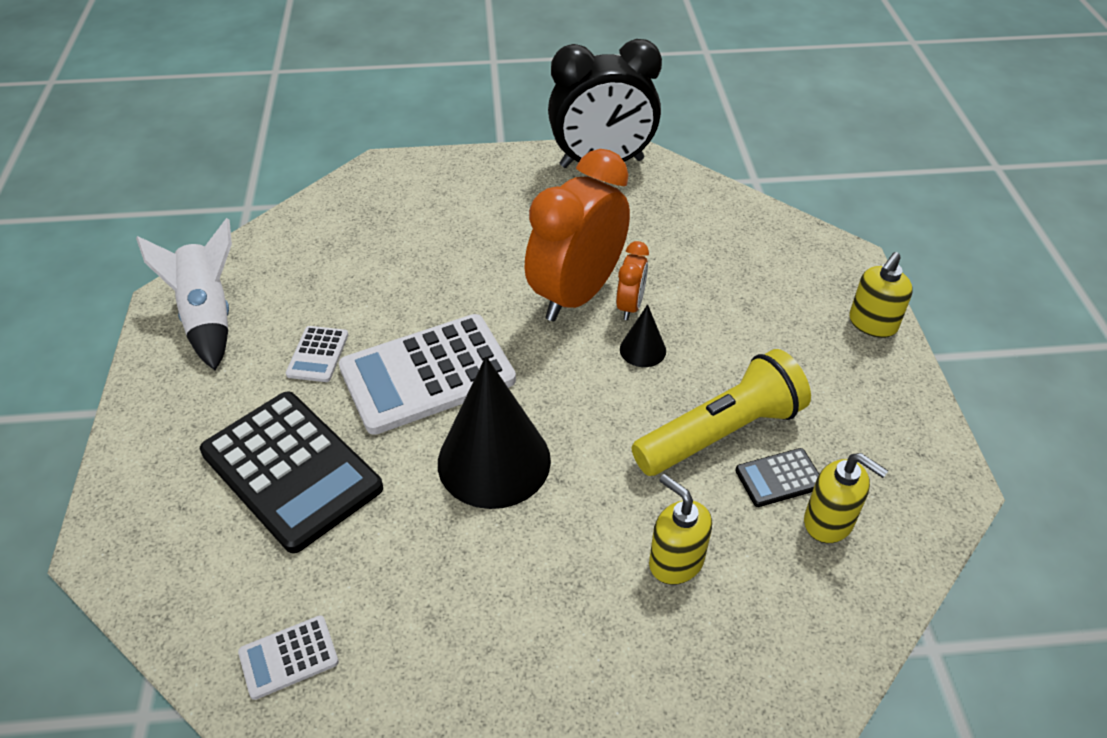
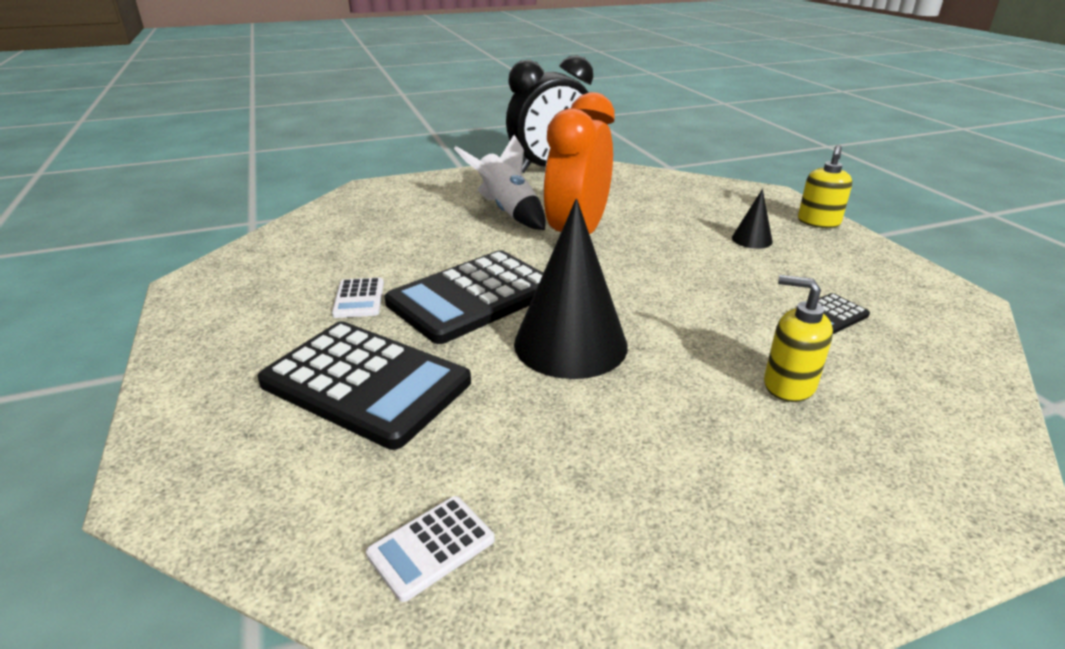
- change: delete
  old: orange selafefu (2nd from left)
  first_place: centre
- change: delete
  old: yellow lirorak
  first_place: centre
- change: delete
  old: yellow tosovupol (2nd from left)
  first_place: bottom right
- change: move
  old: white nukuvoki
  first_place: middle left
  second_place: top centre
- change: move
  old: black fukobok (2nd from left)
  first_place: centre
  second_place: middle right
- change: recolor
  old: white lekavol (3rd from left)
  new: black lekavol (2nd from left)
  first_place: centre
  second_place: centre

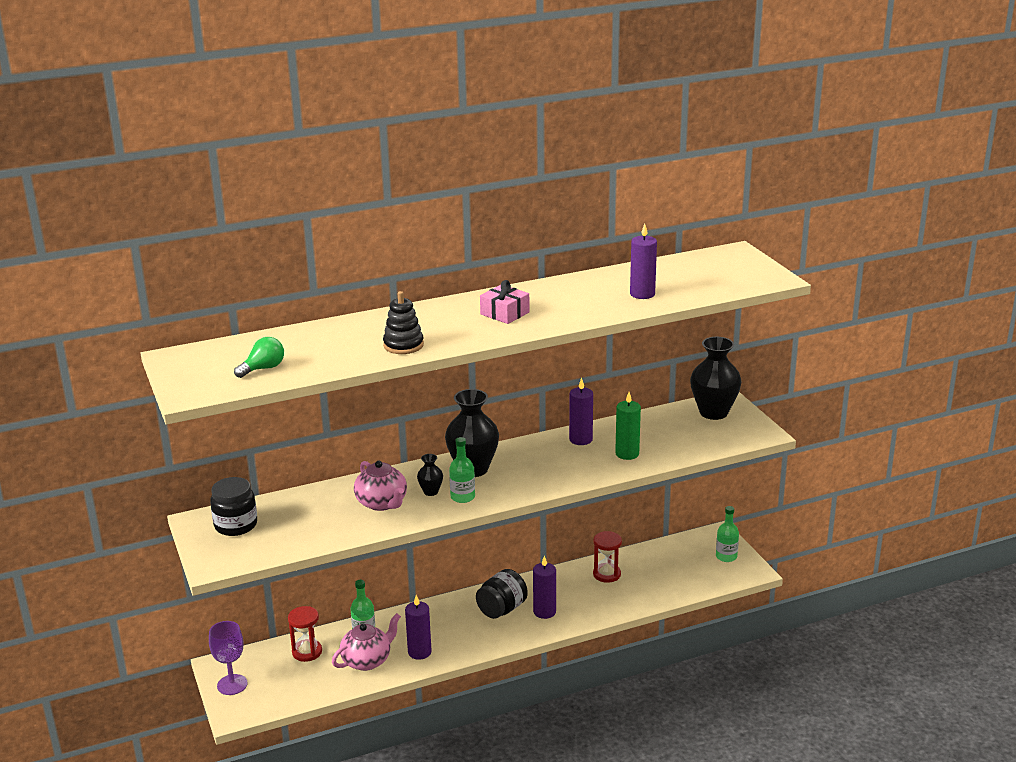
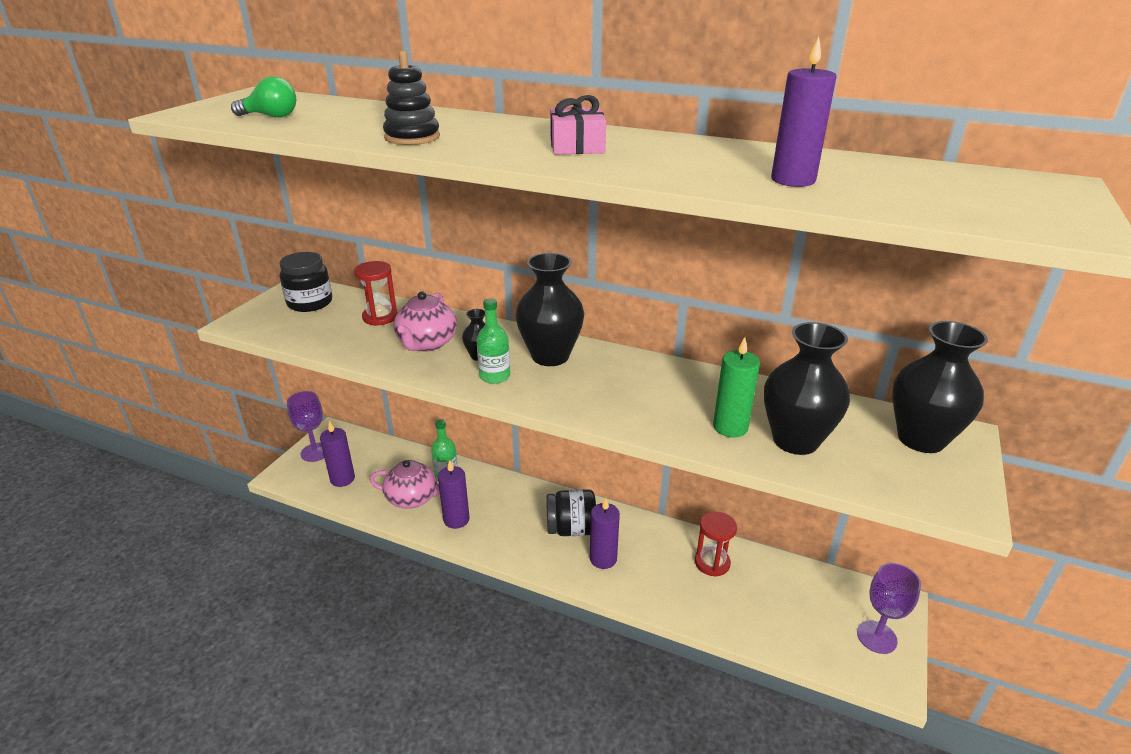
- change: insert
  new: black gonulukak (3rd from left)
  second_place: middle right
- change: move
  old: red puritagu (1st from left)
  first_place: bottom left
  second_place: middle left
- change: move
  old: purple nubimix (3rd from left in the first image)
  new: purple nubimix (1st from left)
  first_place: centre
  second_place: middle left
- change: replace
  old: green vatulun (3rd from left)
  new: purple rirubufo (2nd from left)
  first_place: bottom right
  second_place: bottom right

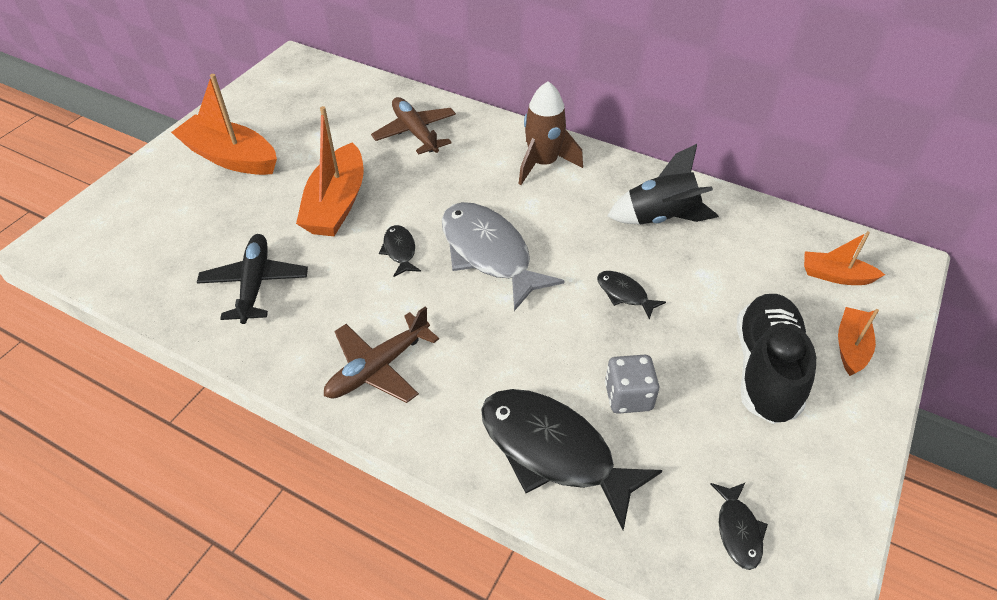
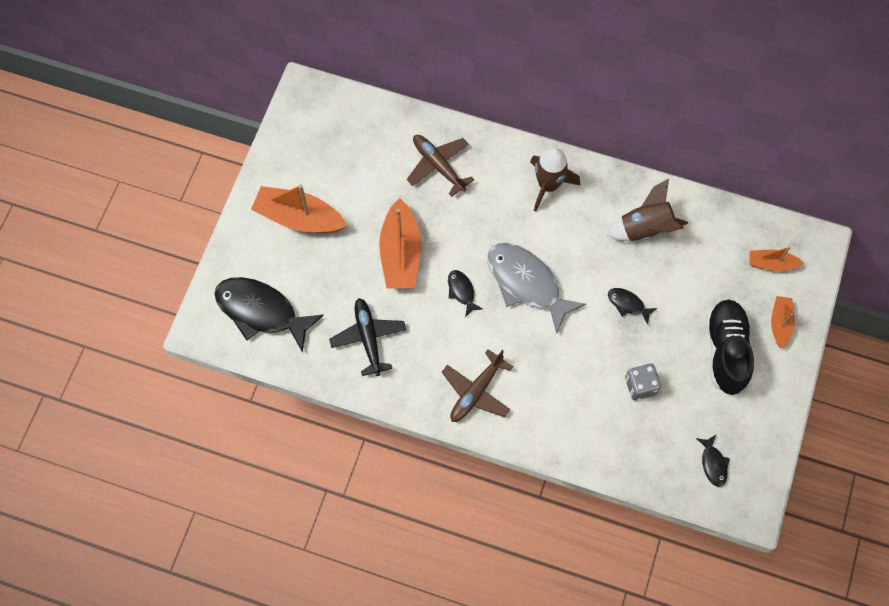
- change: move
  old: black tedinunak (2nd from left in the first image)
  new: black tedinunak (1st from left)
  first_place: bottom centre
  second_place: middle left
- change: recolor
  old: black nukuvoki
  new: brown nukuvoki (2nd from left)
  first_place: top centre
  second_place: middle right

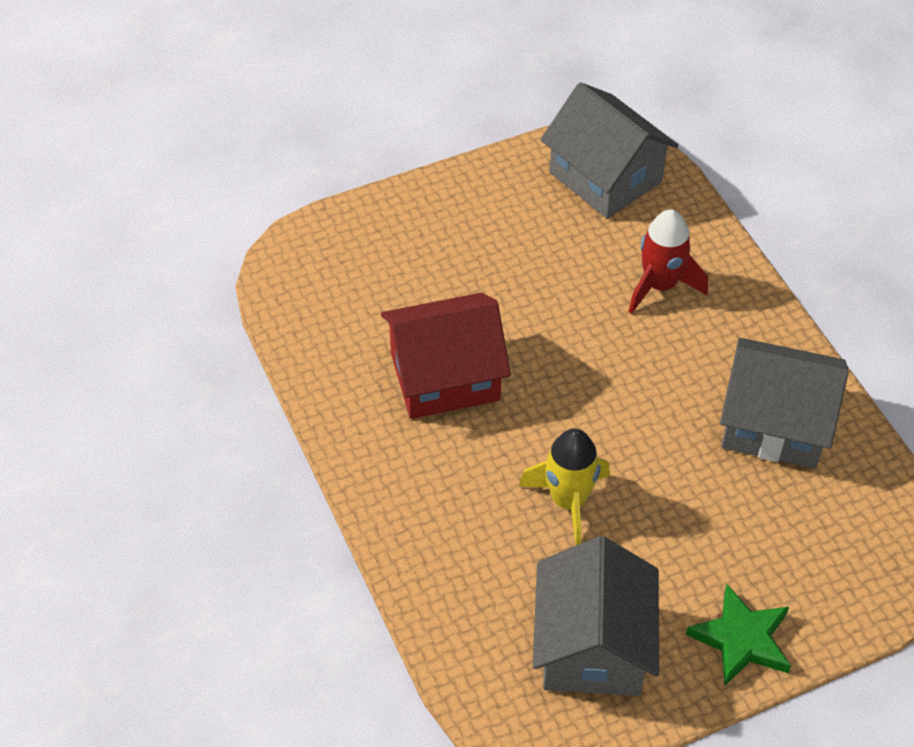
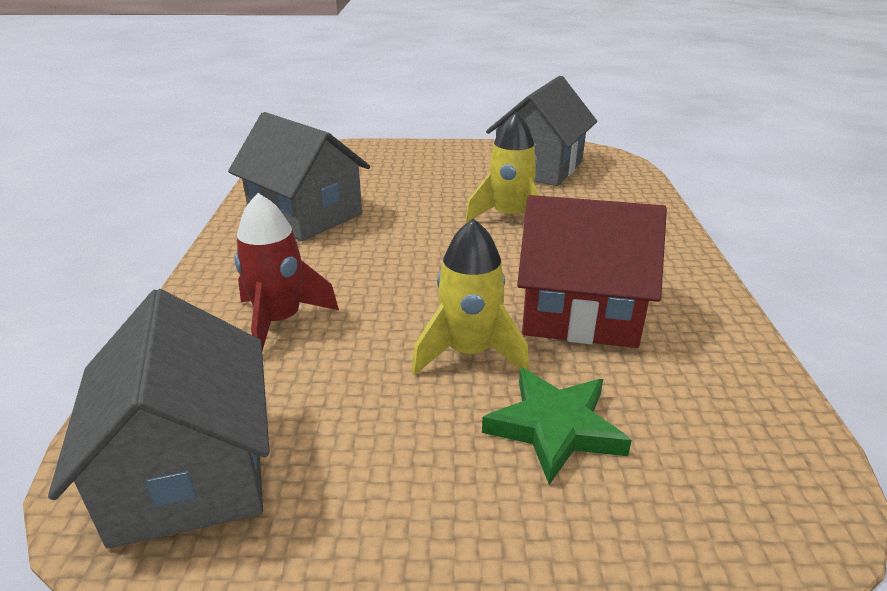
- change: insert
  new: yellow nukuvoki (1st from left)
  second_place: centre
- change: move
  old: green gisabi
  first_place: bottom right
  second_place: bottom centre

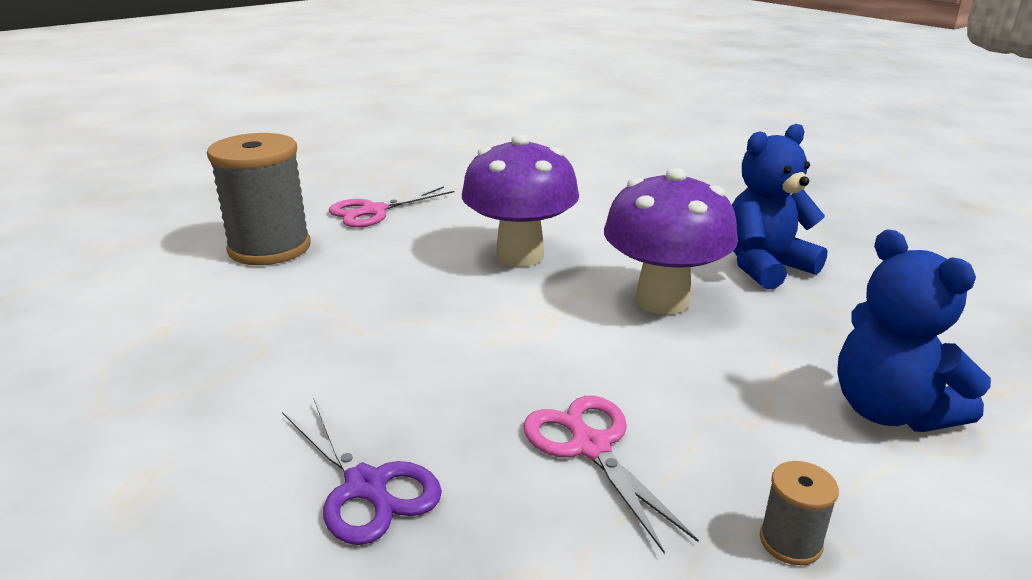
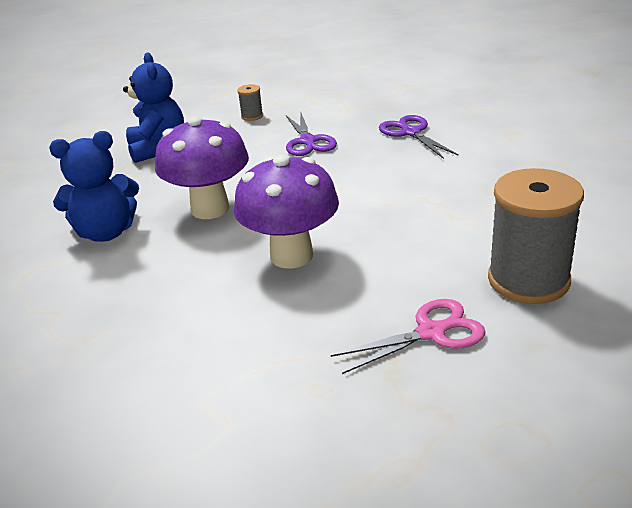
- change: recolor
  old: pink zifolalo (2nd from left)
  new: purple zifolalo (1st from left)
  first_place: bottom centre
  second_place: top centre

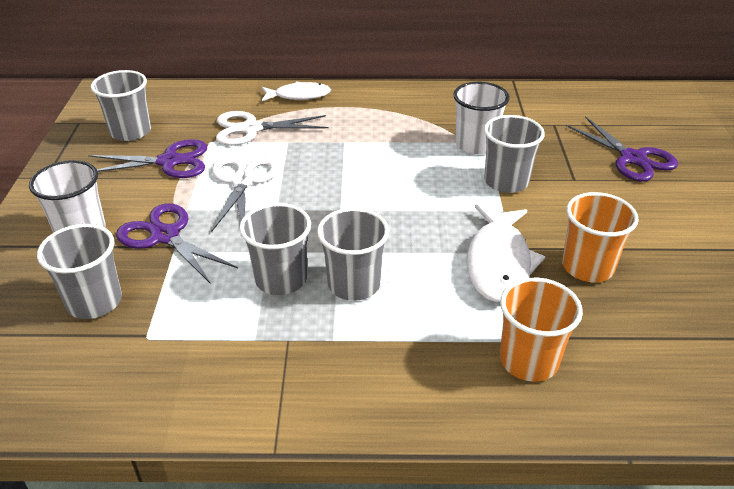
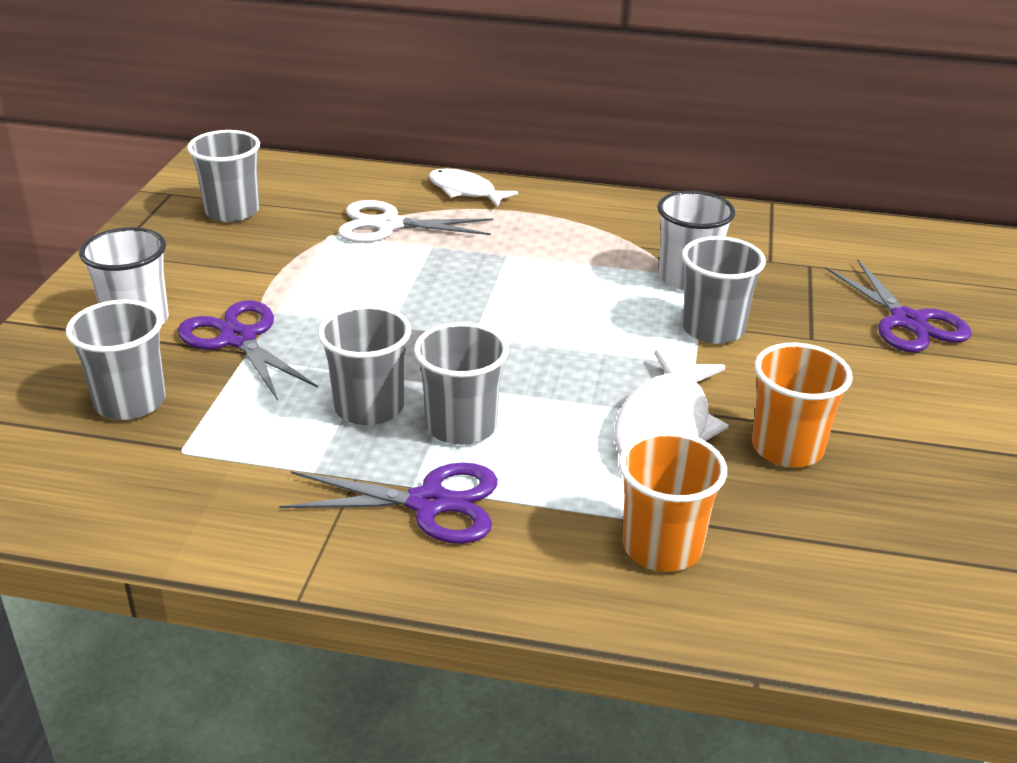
- change: delete
  old: white zifolalo (1st from left)
  first_place: centre
- change: move
  old: purple zifolalo (1st from left in the first image)
  new: purple zifolalo (2nd from left)
  first_place: top left
  second_place: centre
- change: rotate
  old: white tedinunak (1st from left)
  first_place: top centre
  second_place: top centre
  degrees: -150

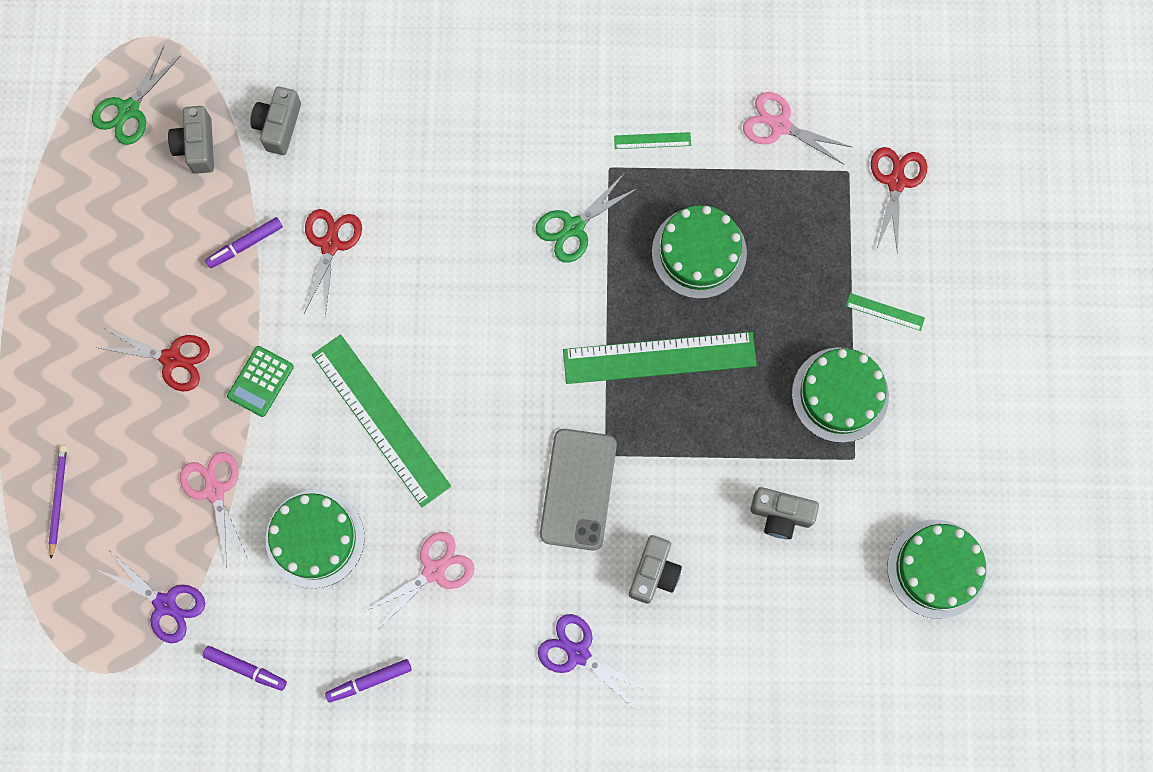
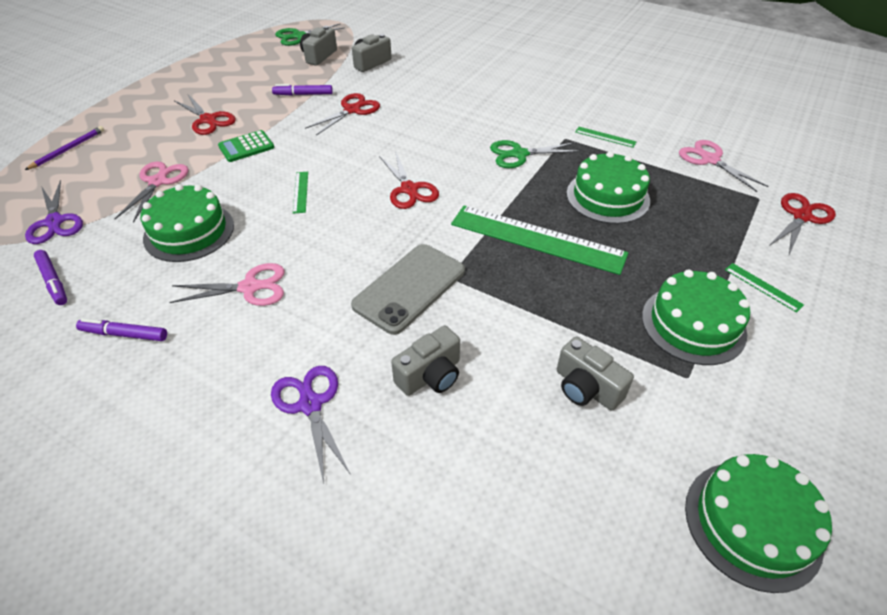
- change: insert
  new: red zifolalo (3rd from left)
  second_place: top centre
- change: resize
  old: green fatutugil (1st from left)
  first_place: middle left
  second_place: top centre
  factor: 0.41

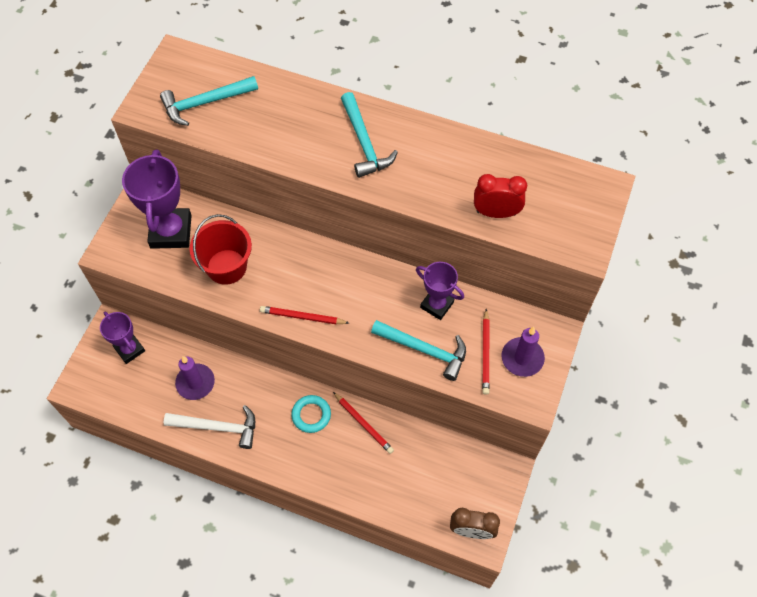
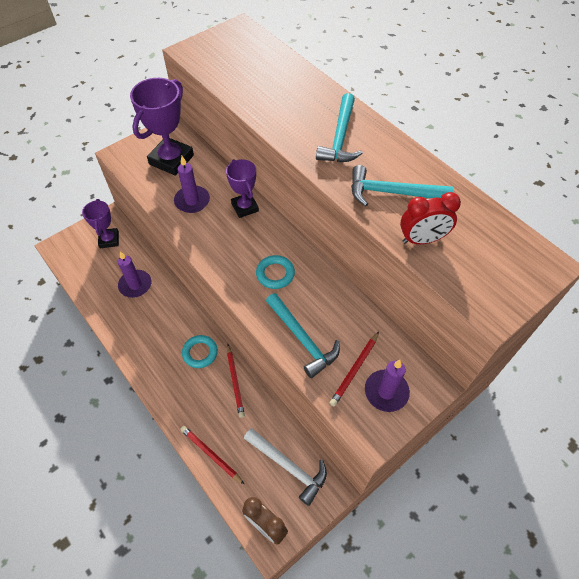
- change: insert
  new: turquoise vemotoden (2nd from left)
  second_place: centre
- change: move
  old: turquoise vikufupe (1st from left in the first image)
  new: turquoise vikufupe (3rd from left)
  first_place: top left
  second_place: top right
- change: move
  old: white vikufupe
  first_place: bottom left
  second_place: bottom centre
- change: move
  old: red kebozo (1st from left)
  first_place: centre
  second_place: bottom centre
- change: move
  old: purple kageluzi (3rd from left)
  first_place: centre
  second_place: top centre
- change: replace
  old: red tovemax
  new: purple nubimix (2nd from left)
  first_place: middle left
  second_place: top left
- change: rotate
  old: red selafefu
  first_place: top centre
  second_place: middle right
  degrees: 135

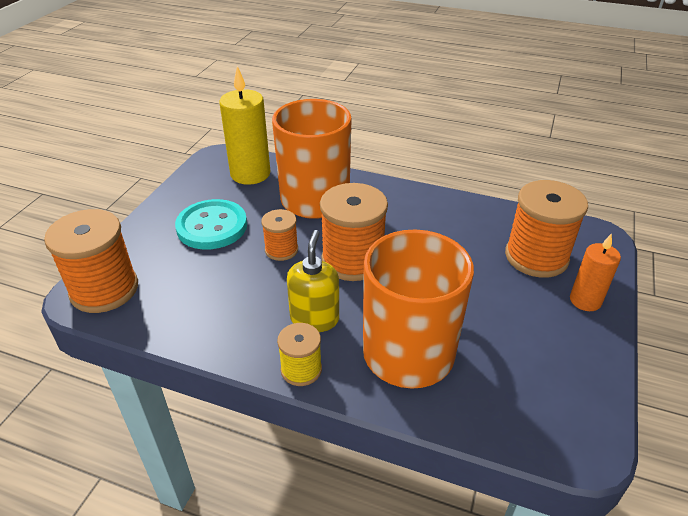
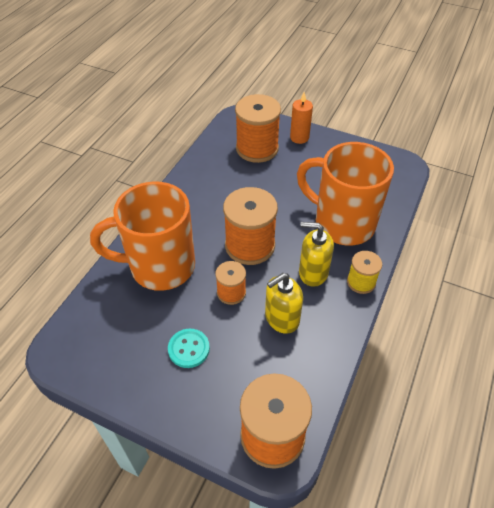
- change: delete
  old: yellow nubimix
  first_place: top centre
- change: insert
  new: yellow tosovupol (1st from left)
  second_place: centre
- change: resize
  old: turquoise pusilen
  first_place: middle left
  second_place: bottom centre
  factor: 0.6

